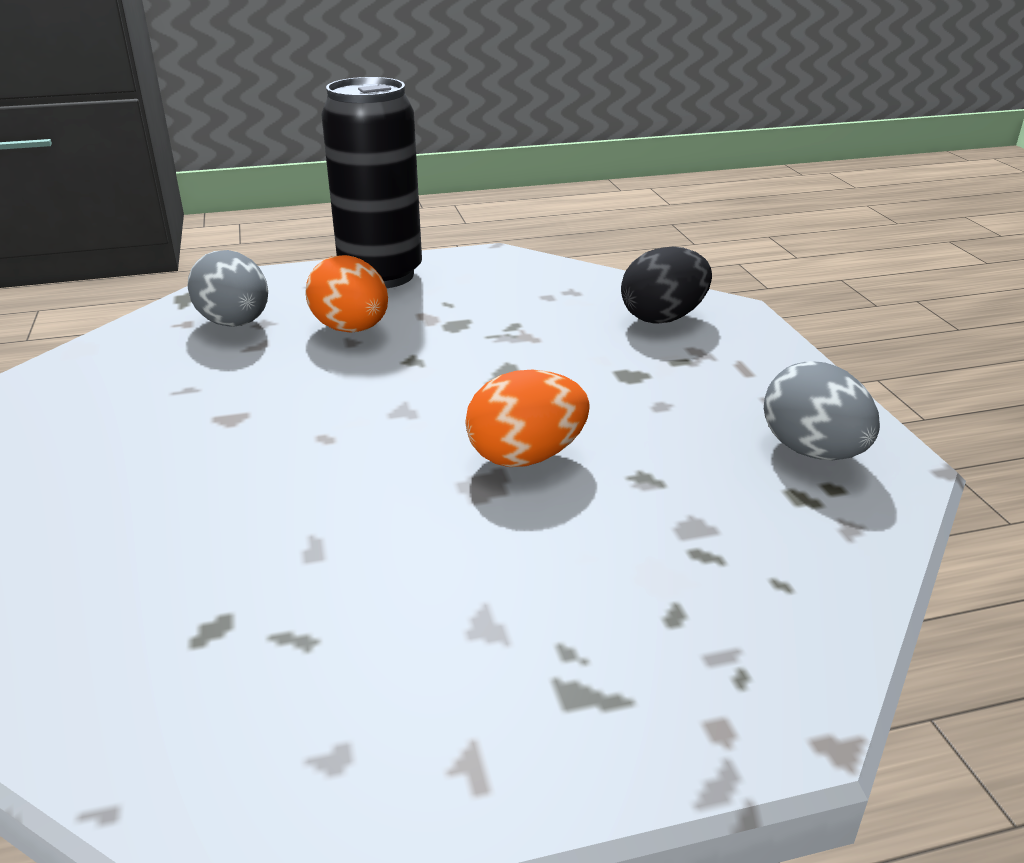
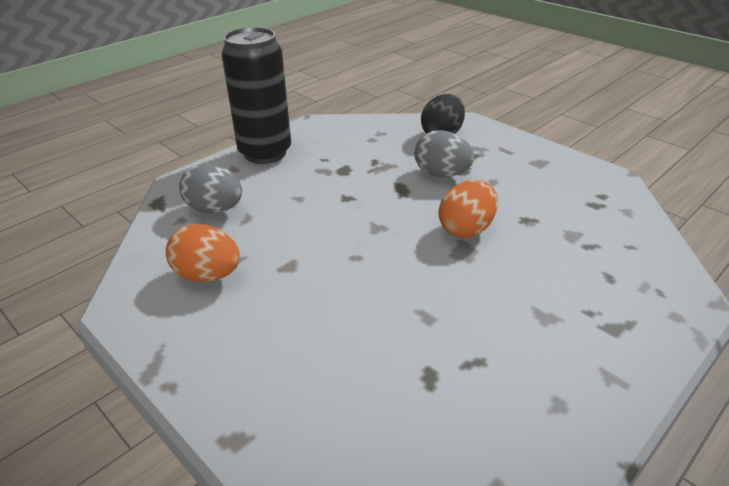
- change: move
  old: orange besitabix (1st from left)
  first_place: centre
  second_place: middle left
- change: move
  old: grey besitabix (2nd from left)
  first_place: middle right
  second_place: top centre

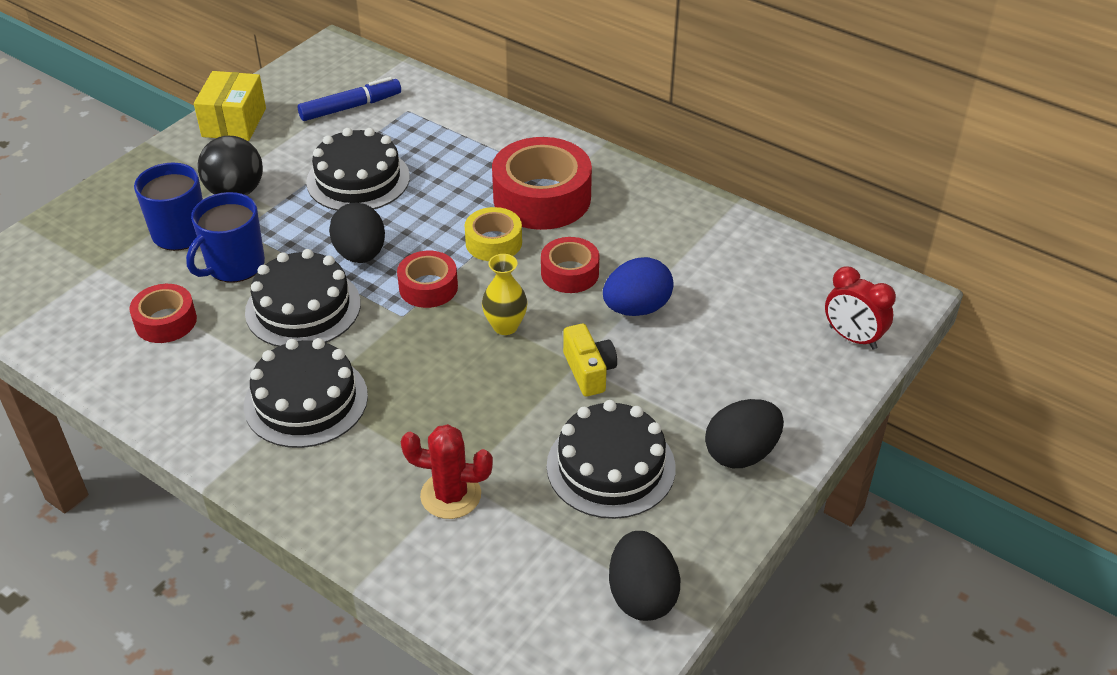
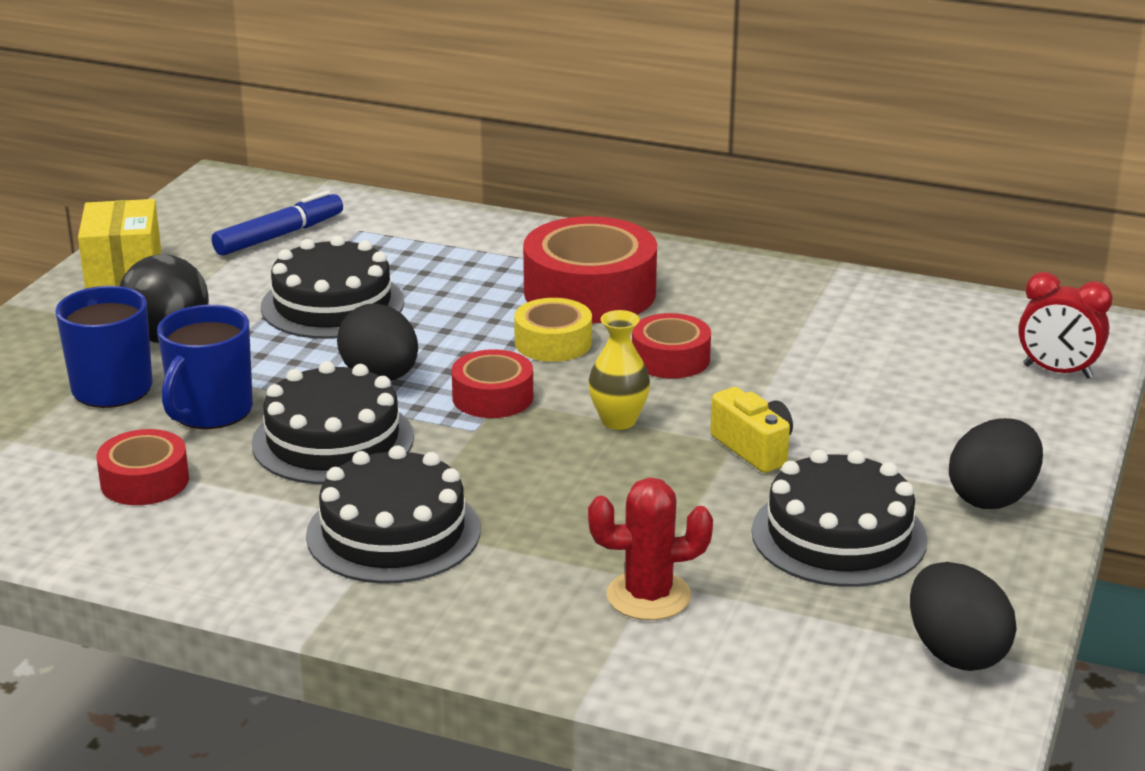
- change: delete
  old: blue besitabix
  first_place: centre

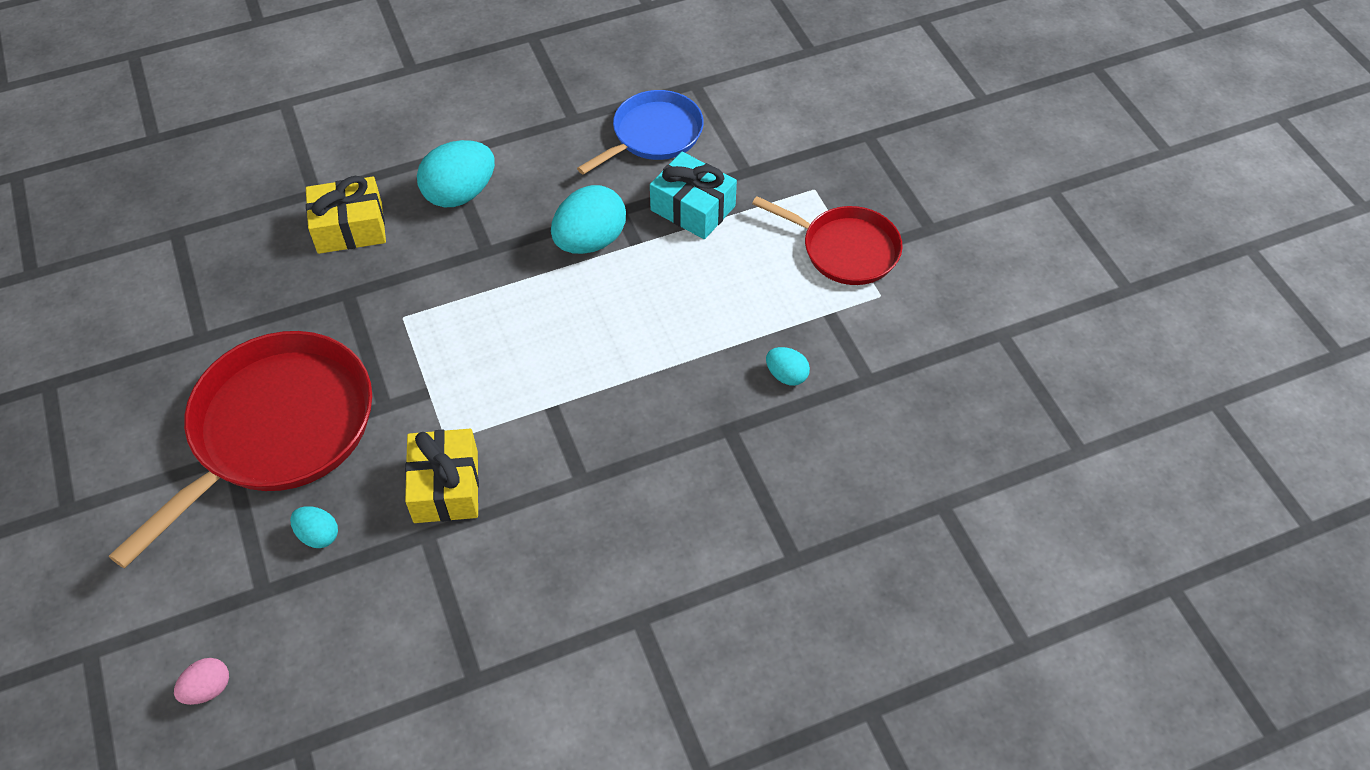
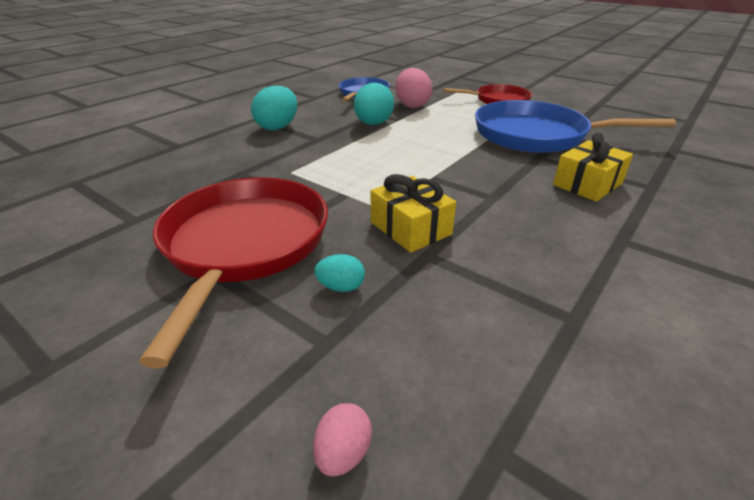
- change: move
  old: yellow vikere (1st from left in the first image)
  new: yellow vikere (2nd from left)
  first_place: top left
  second_place: middle right
- change: replace
  old: turquoise vikere
  new: pink besitabix (2nd from left)
  first_place: top centre
  second_place: top centre
- change: replace
  old: turquoise besitabix (4th from left)
  new: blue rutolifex (2nd from left)
  first_place: centre
  second_place: top right

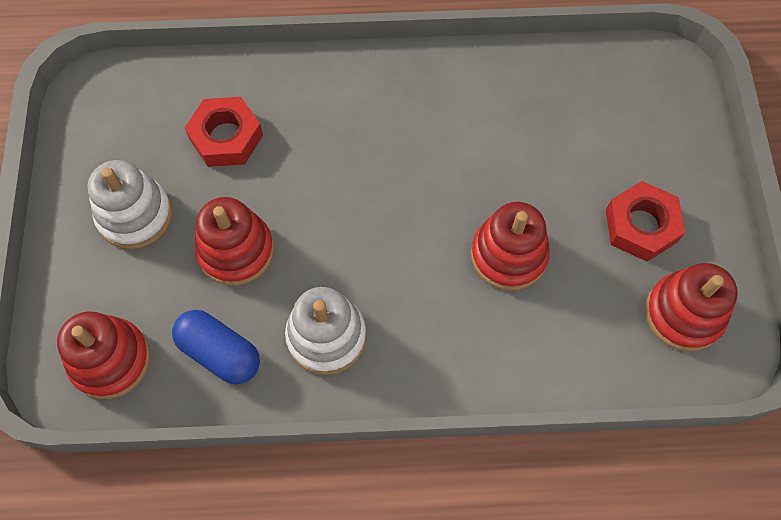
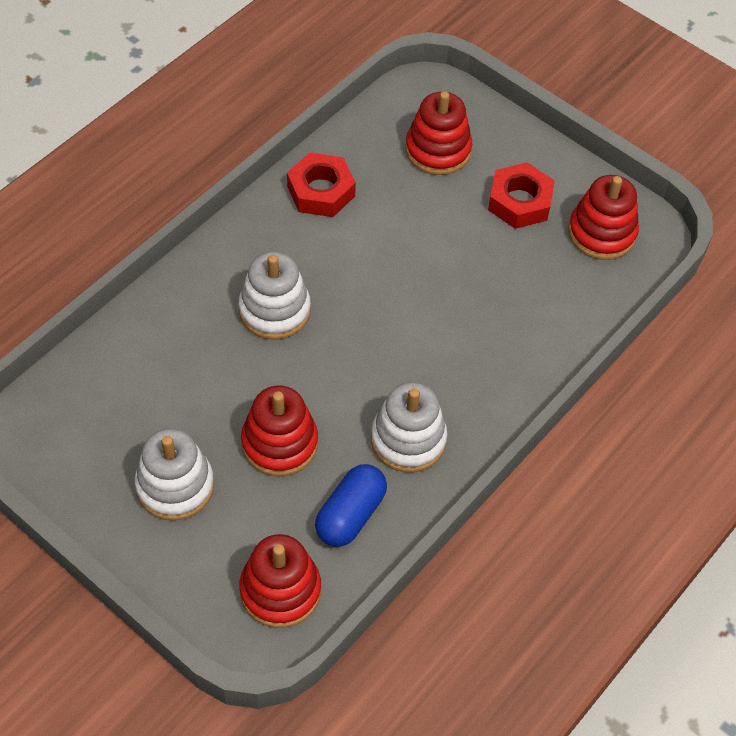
- change: insert
  new: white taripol (2nd from left)
  second_place: centre
- change: move
  old: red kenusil (1st from left)
  first_place: top left
  second_place: top centre
- change: move
  old: red taripol (3rd from left)
  first_place: centre
  second_place: top centre
- change: rotate
  old: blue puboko
  first_place: bottom left
  second_place: bottom centre
  degrees: -45

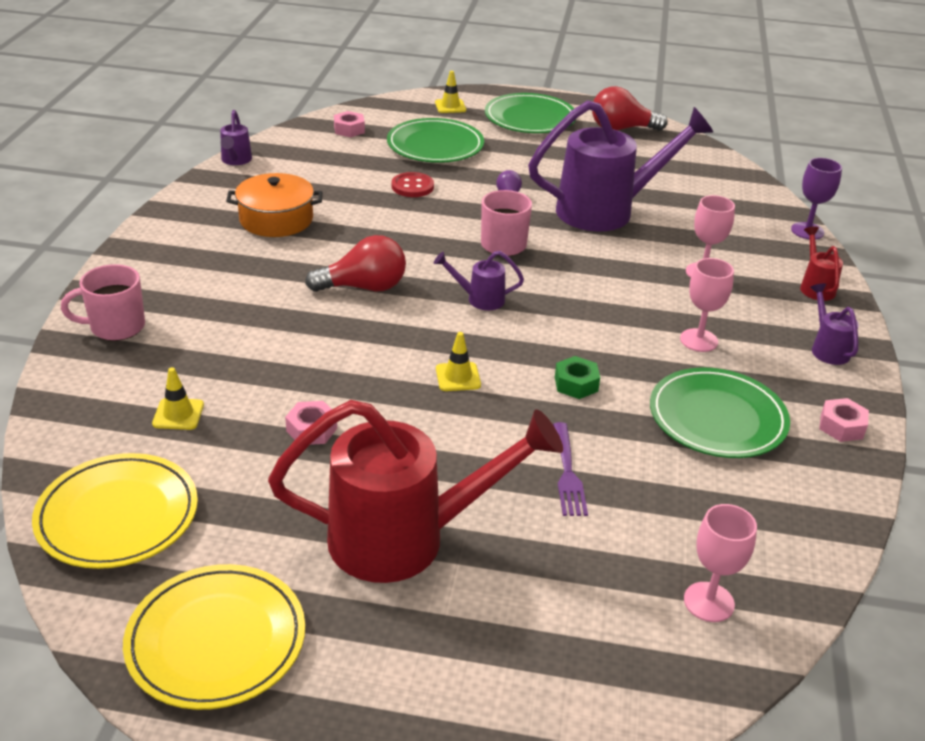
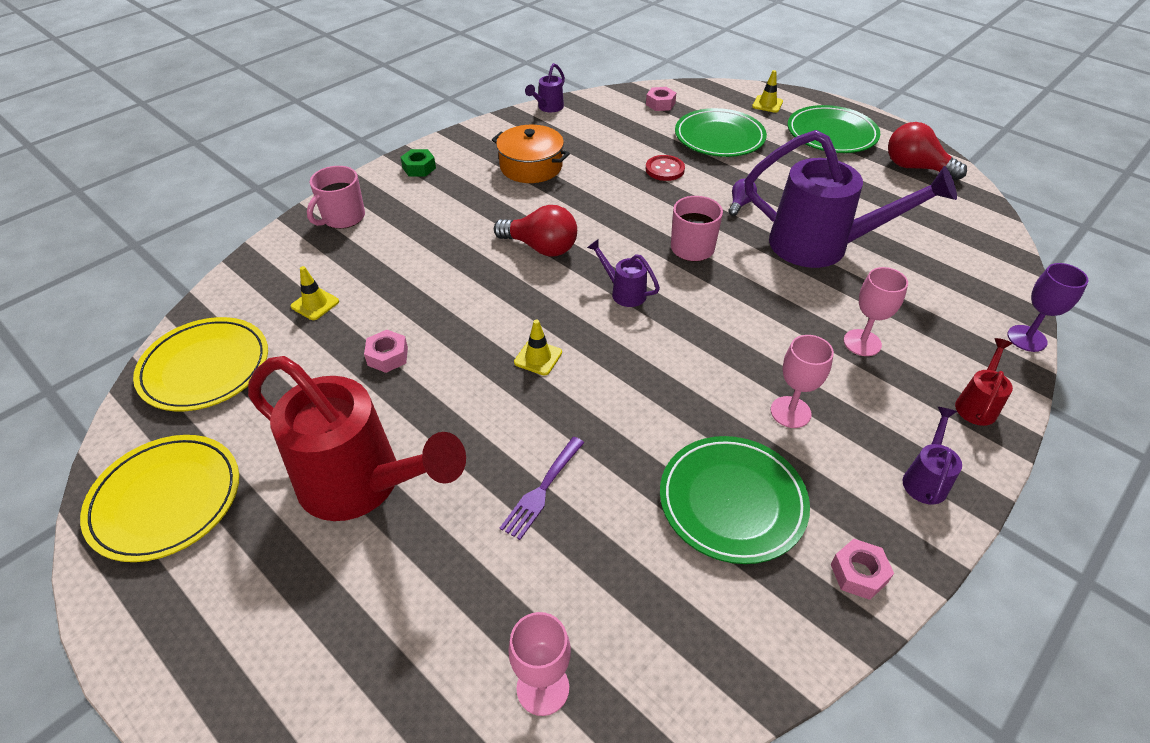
- change: move
  old: green kenusil
  first_place: centre
  second_place: top centre
- change: rotate
  old: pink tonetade (1st from left)
  first_place: middle left
  second_place: top left
  degrees: -75

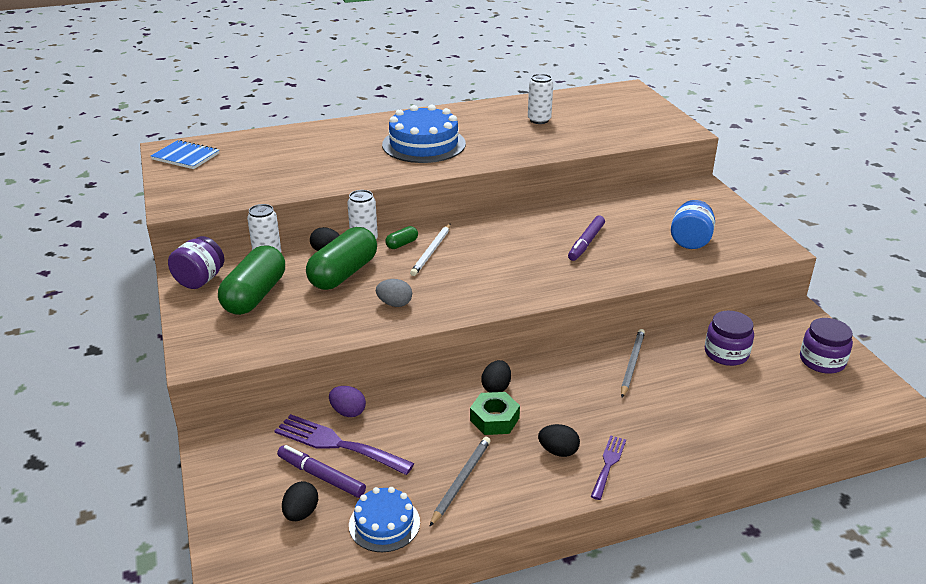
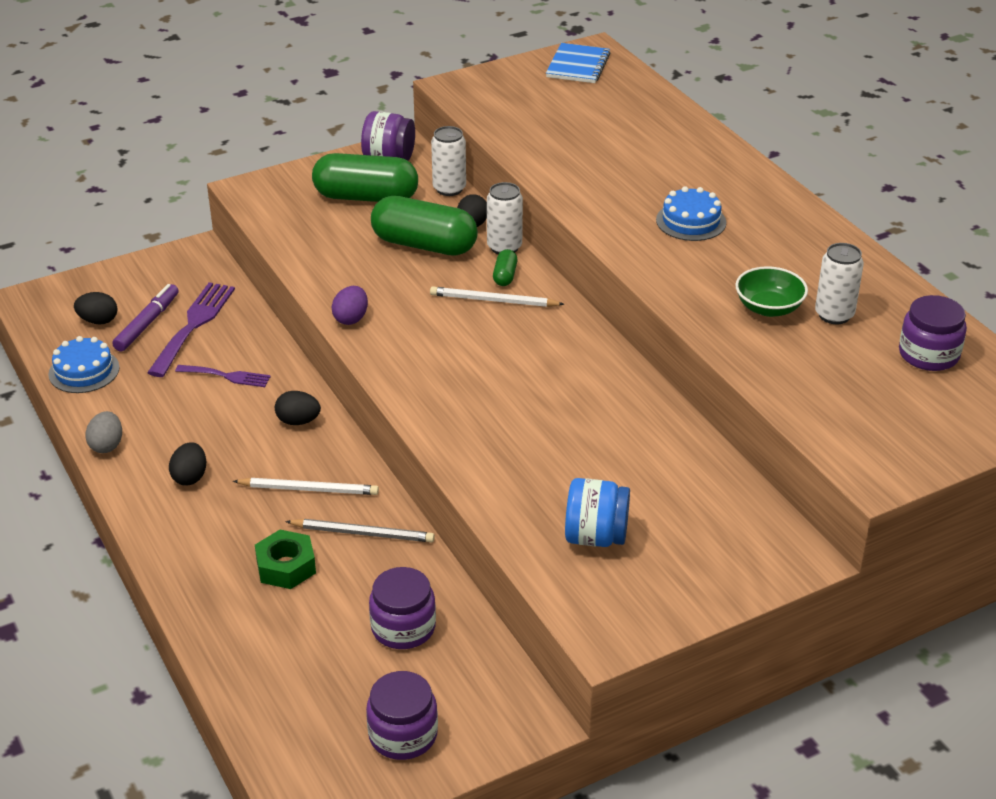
- change: delete
  old: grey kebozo (1st from left)
  first_place: bottom centre
- change: delete
  old: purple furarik (2nd from left)
  first_place: centre
- change: insert
  new: white kebozo (1st from left)
  second_place: middle left
- change: insert
  new: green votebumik
  second_place: middle right
- change: insert
  new: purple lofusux (4th from left)
  second_place: middle right
- change: move
  old: purple besitabix
  first_place: bottom centre
  second_place: centre
- change: move
  old: grey besitabix
  first_place: centre
  second_place: middle left
- change: move
  old: green kenusil
  first_place: bottom centre
  second_place: bottom left
- change: move
  old: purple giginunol (2nd from left)
  first_place: bottom centre
  second_place: middle left
- change: rotate
  old: green puboko (3rd from left)
  first_place: centre
  second_place: centre
  degrees: 60
- change: resize
  old: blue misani (2nd from left)
  first_place: top centre
  second_place: top right
  factor: 0.57

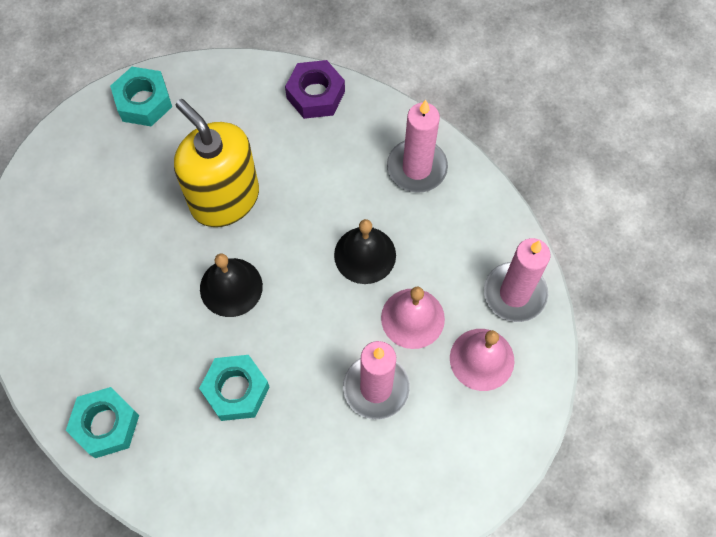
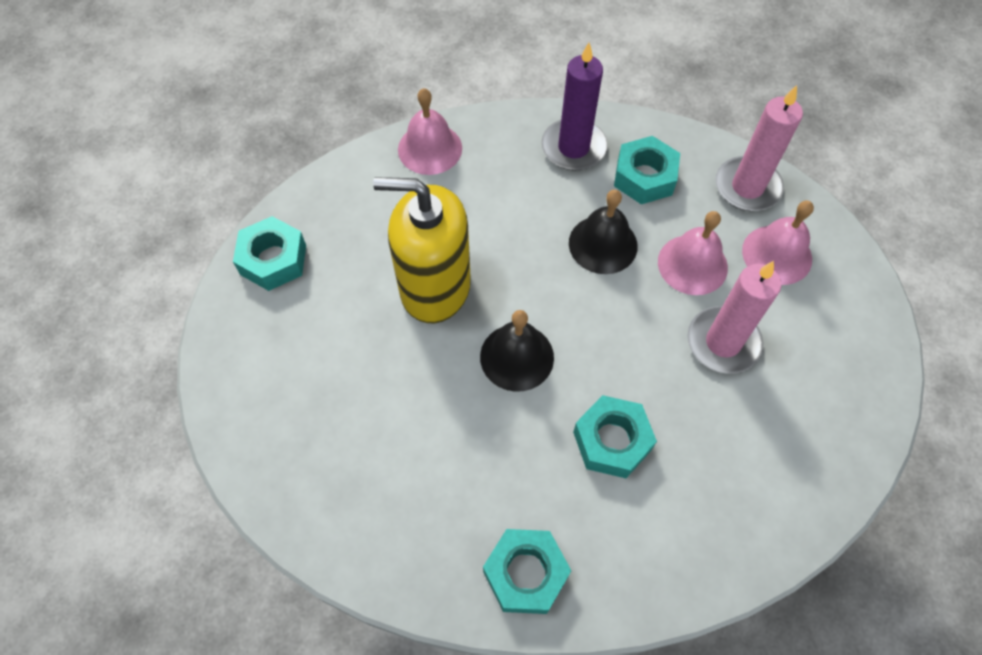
- change: insert
  new: turquoise kenusil (4th from left)
  second_place: top centre
- change: replace
  old: purple kenusil
  new: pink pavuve (1st from left)
  first_place: top centre
  second_place: top centre
- change: recolor
  old: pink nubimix (2nd from left)
  new: purple nubimix
  first_place: top centre
  second_place: top centre

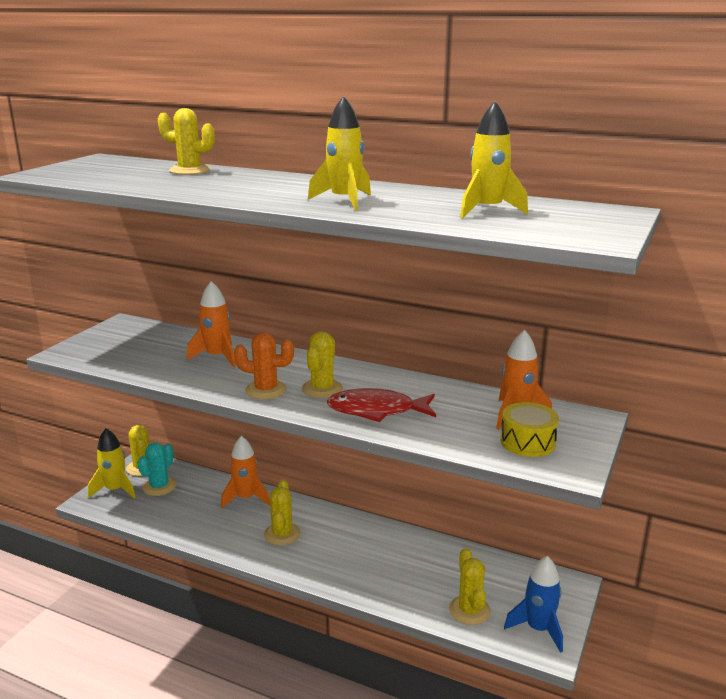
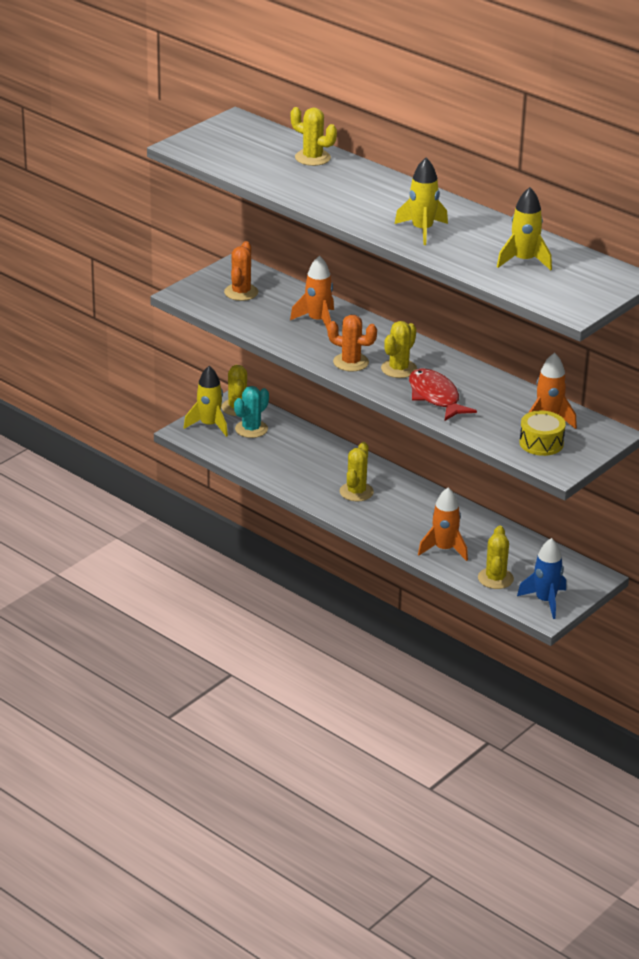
- change: insert
  new: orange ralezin (1st from left)
  second_place: top centre
- change: move
  old: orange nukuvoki (2nd from left)
  first_place: bottom centre
  second_place: middle right
- change: rotate
  old: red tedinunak
  first_place: centre
  second_place: middle right
  degrees: 45

